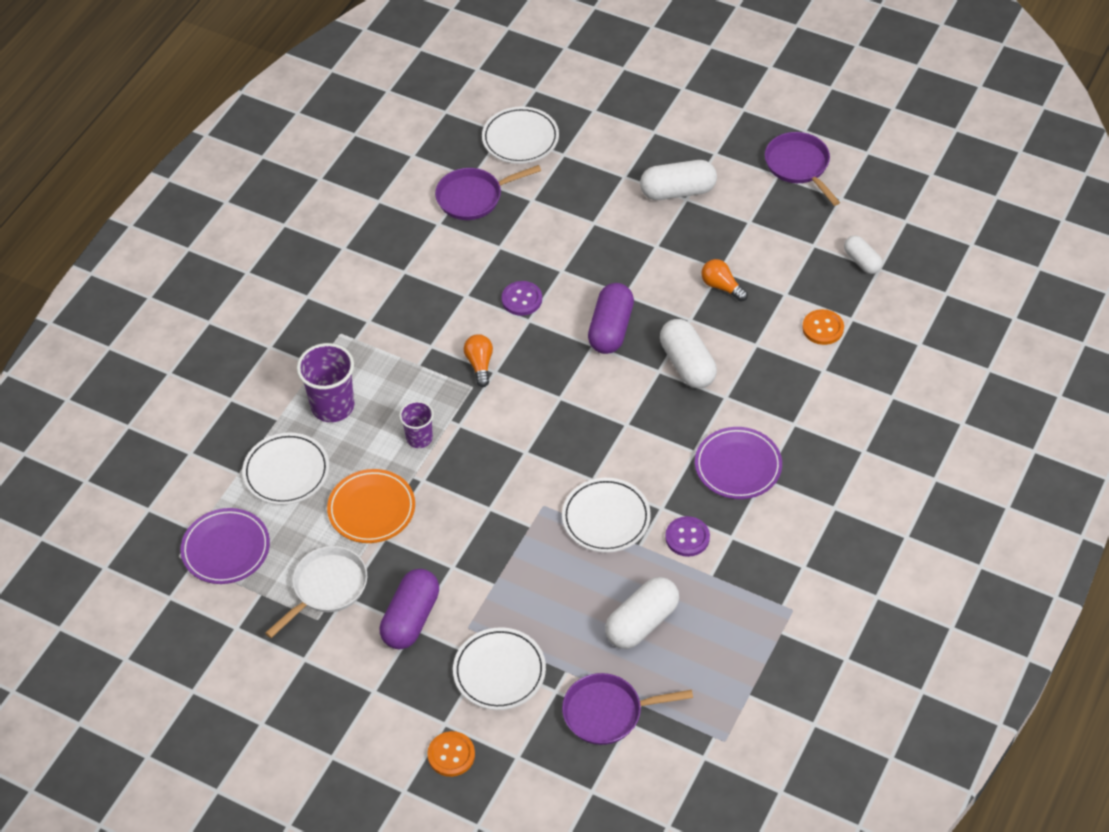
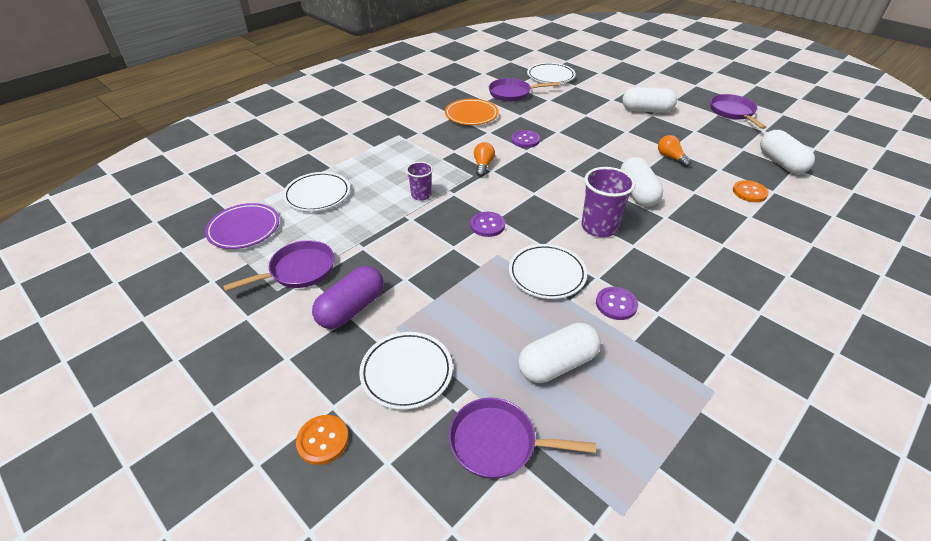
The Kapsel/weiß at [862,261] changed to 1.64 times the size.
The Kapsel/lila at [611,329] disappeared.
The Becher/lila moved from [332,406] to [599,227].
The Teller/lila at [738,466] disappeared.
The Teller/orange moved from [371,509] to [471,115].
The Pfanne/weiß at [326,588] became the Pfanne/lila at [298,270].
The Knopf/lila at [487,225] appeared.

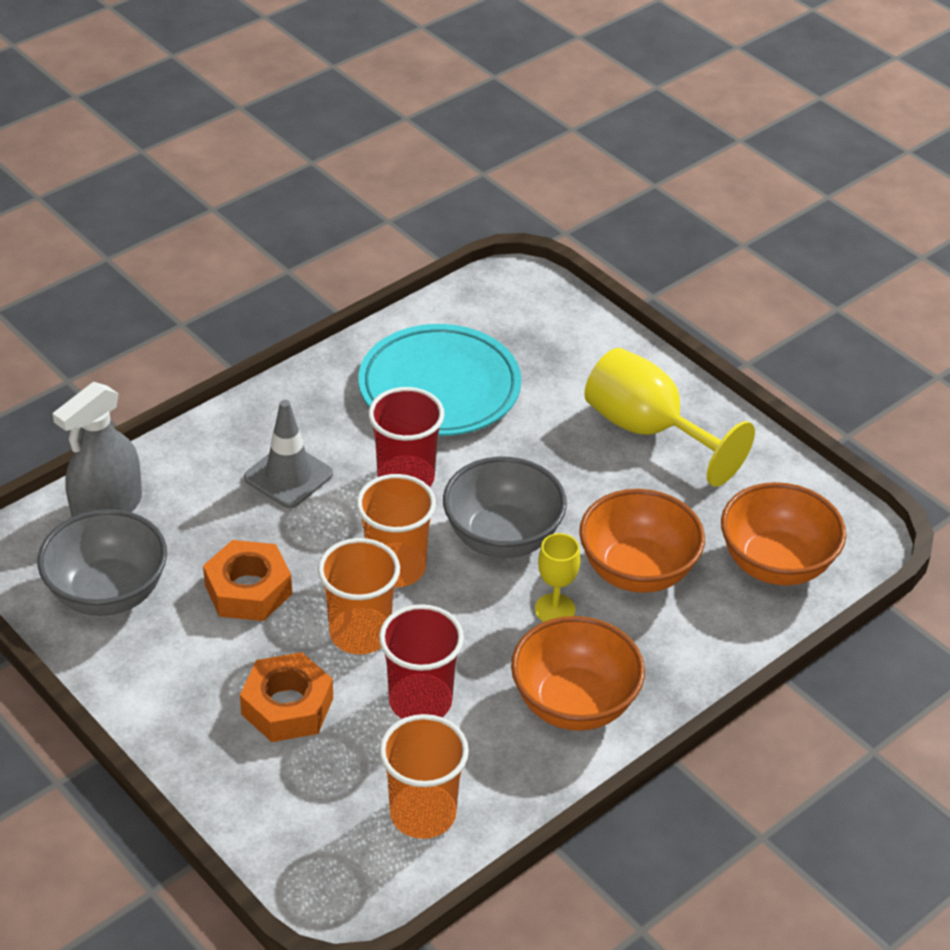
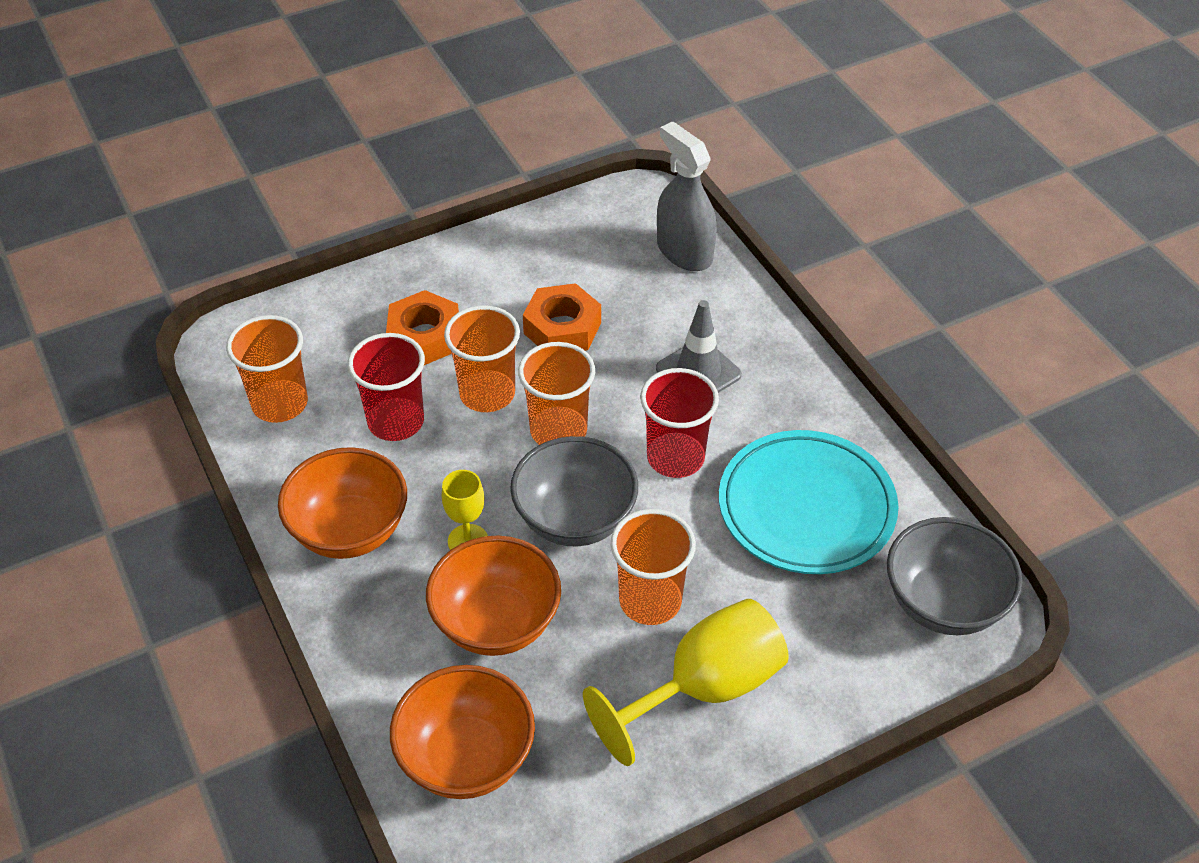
The Schüssel/grau moved from [108,593] to [943,603].
The Becher/orange at [650,601] appeared.

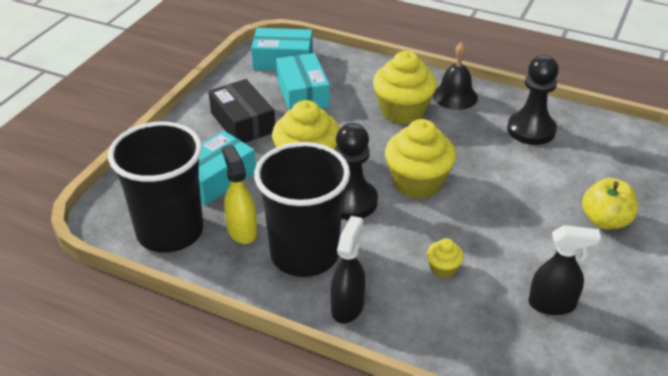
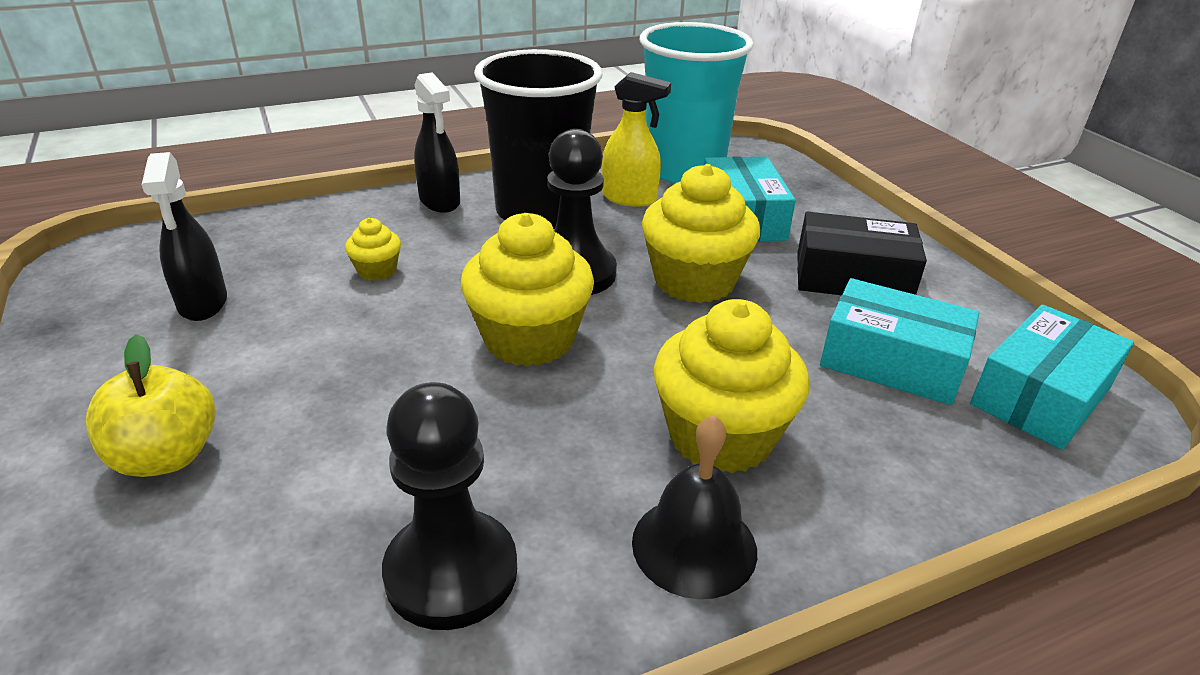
The Becher/schwarz at [170,231] became the Becher/türkis at [683,169].
The Sprühflasche/schwarz at [552,304] turned 60 degrees counterclockwise.

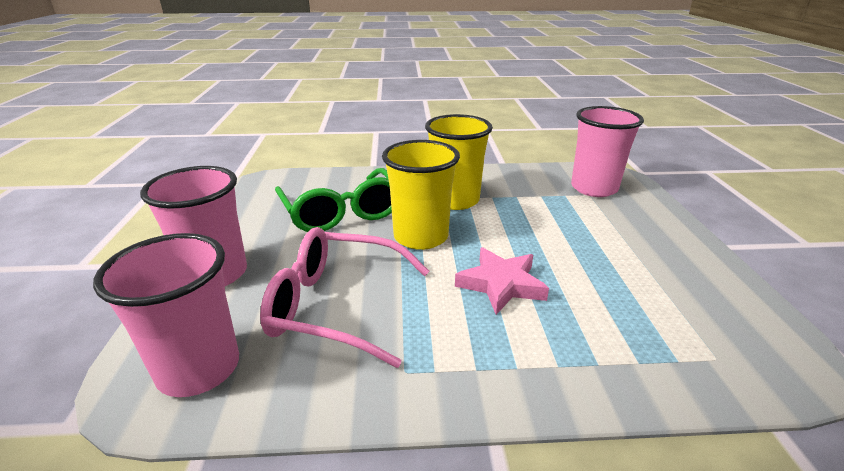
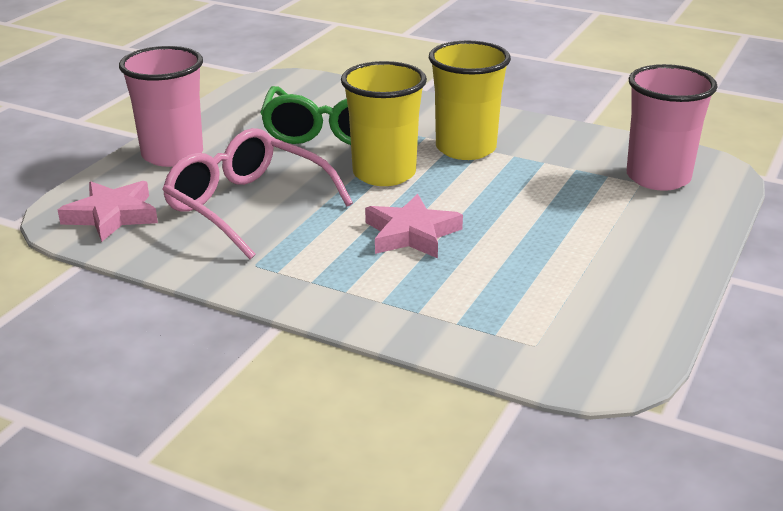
The Becher/rosa at [199,368] was replaced by the Stern/rosa at [112,216].

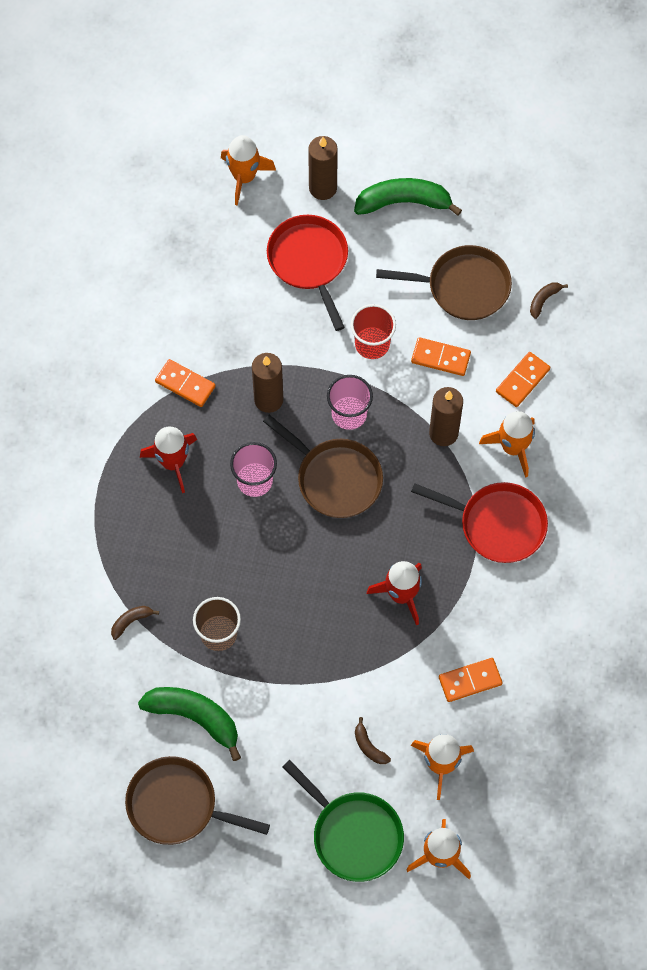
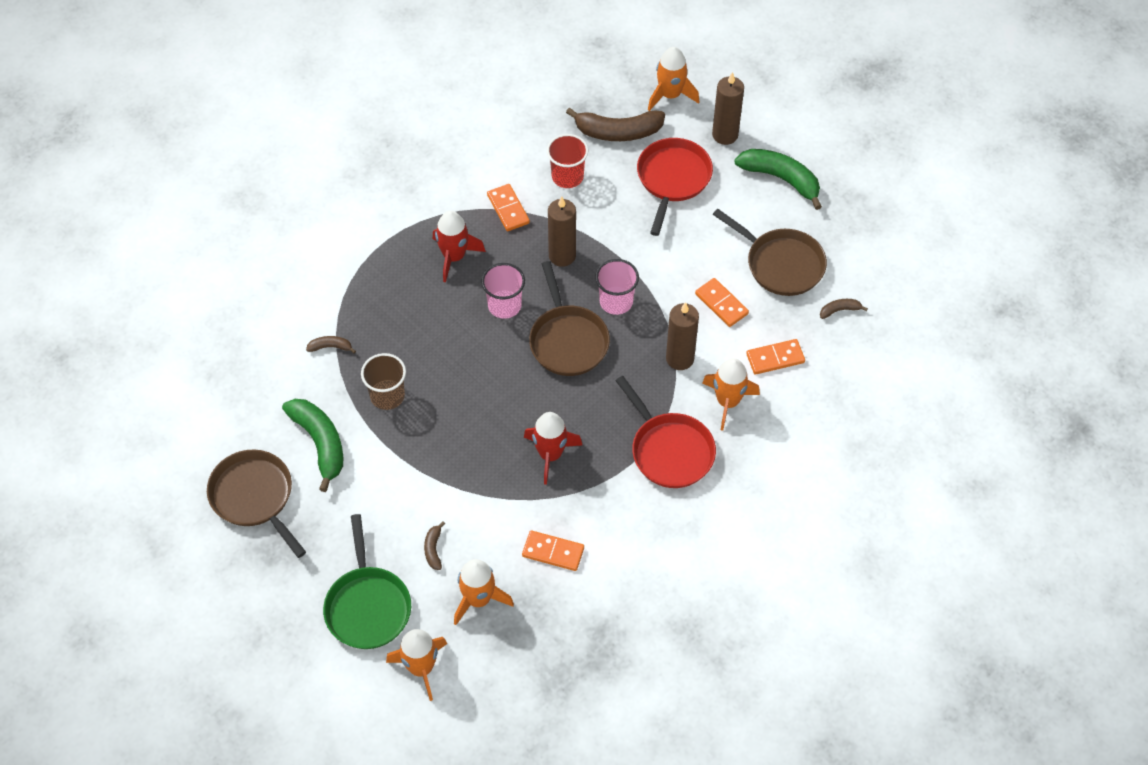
The Becher/rot moved from [372,344] to [567,176].
The Banane/braun at [618,132] appeared.

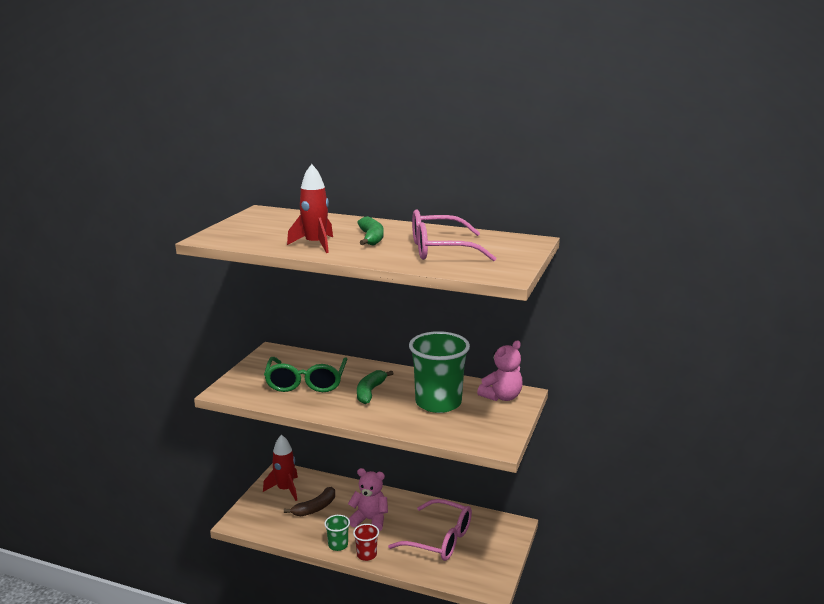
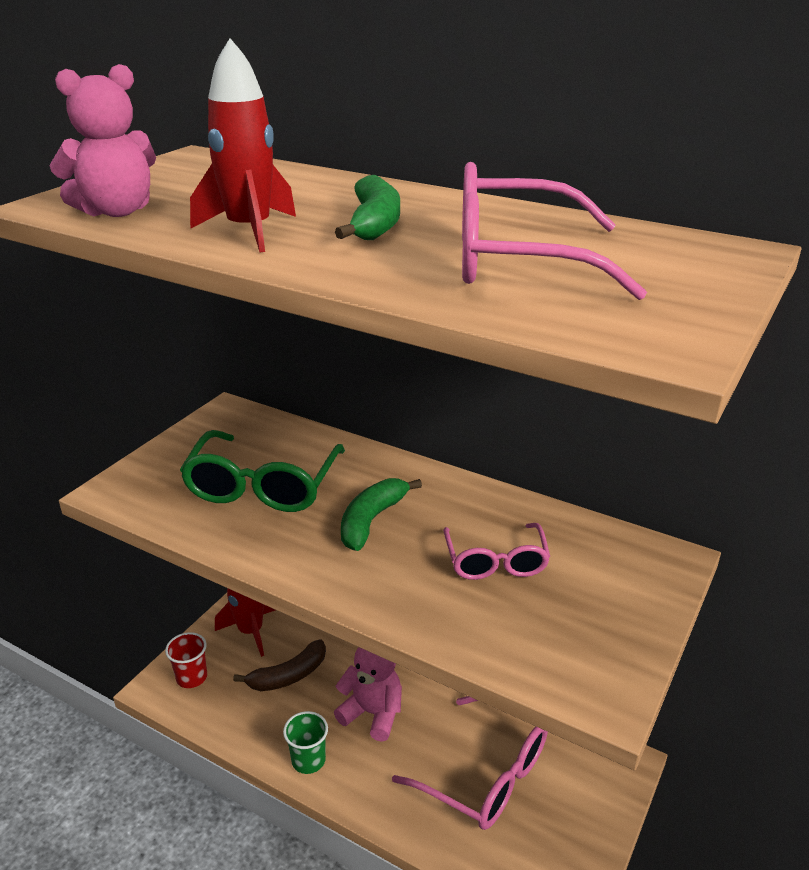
The Becher/grün at [438,403] was replaced by the Brille/rosa at [496,562].
The Teddybär/rosa moved from [502,397] to [116,212].
The Becher/rot moved from [366,554] to [191,677].

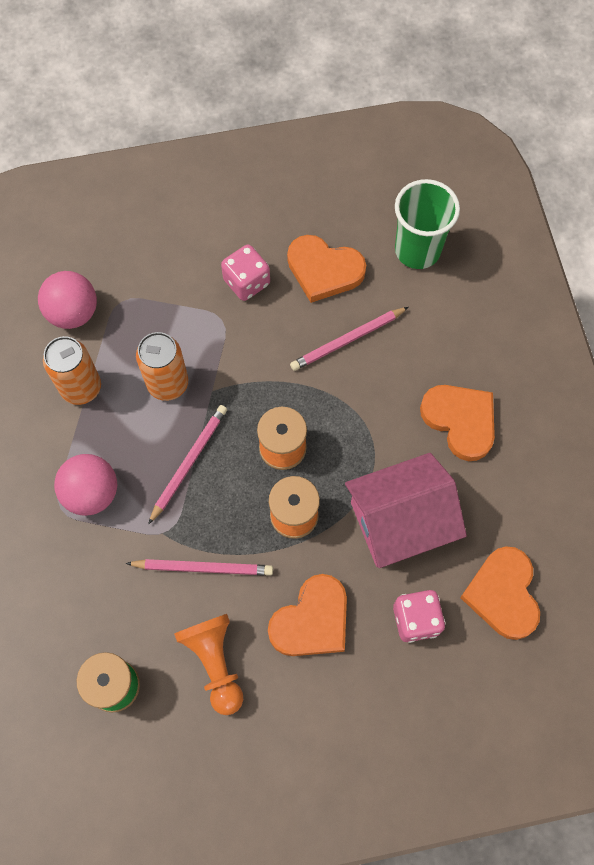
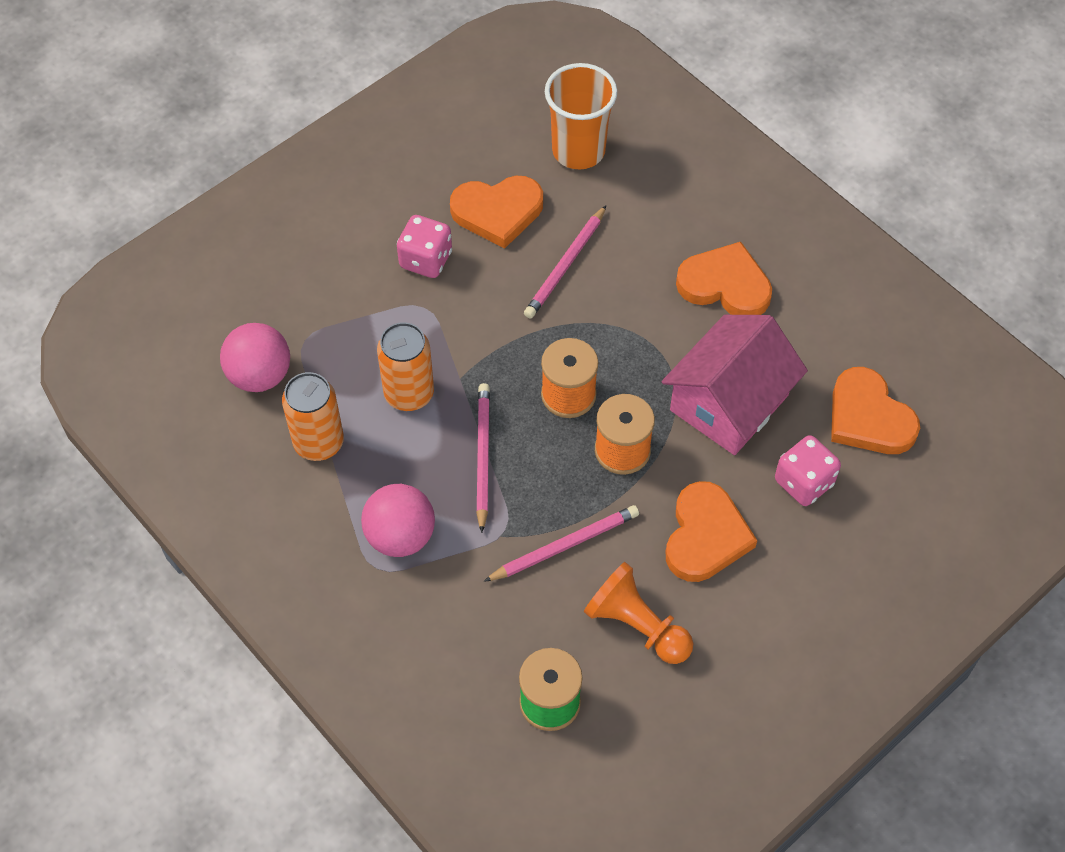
The Becher/grün at [417,250] became the Becher/orange at [578,151].

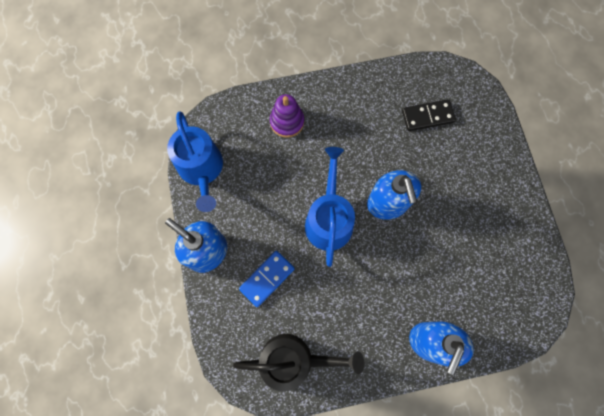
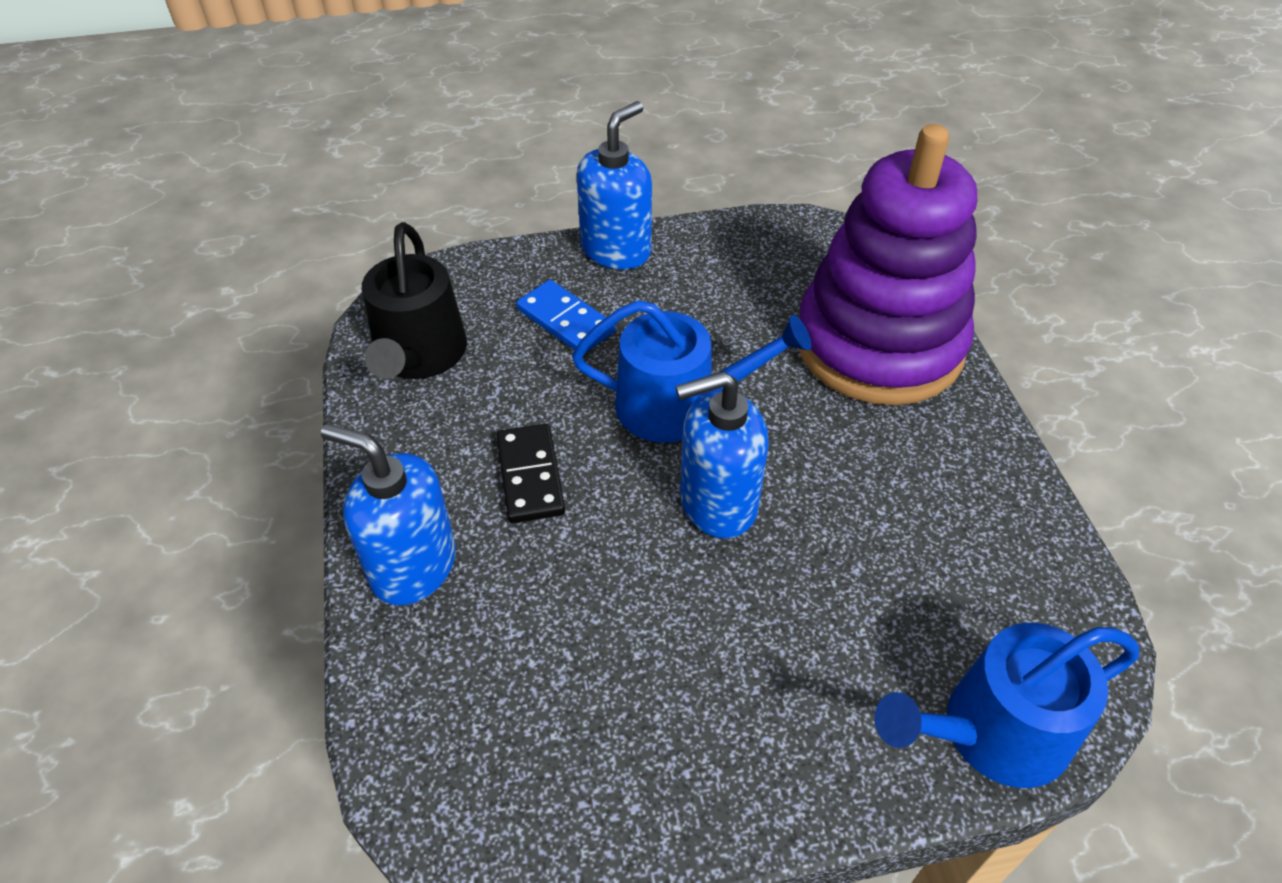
The Stapelspielzeug/lila at [287,122] changed to 2.42 times the size.
The Dominostein/schwarz moved from [427,116] to [530,476].
The Gießkanne/blau moved from [201,169] to [993,732].

